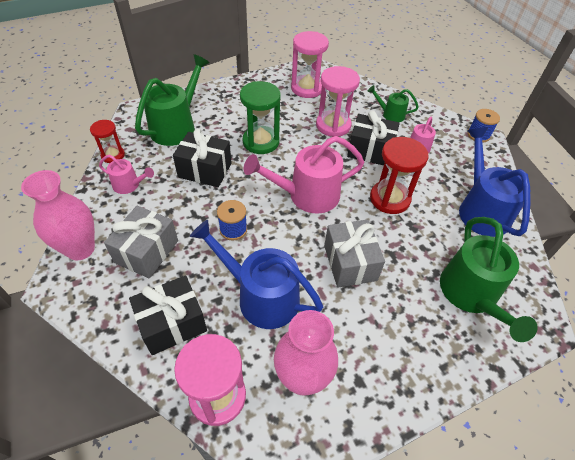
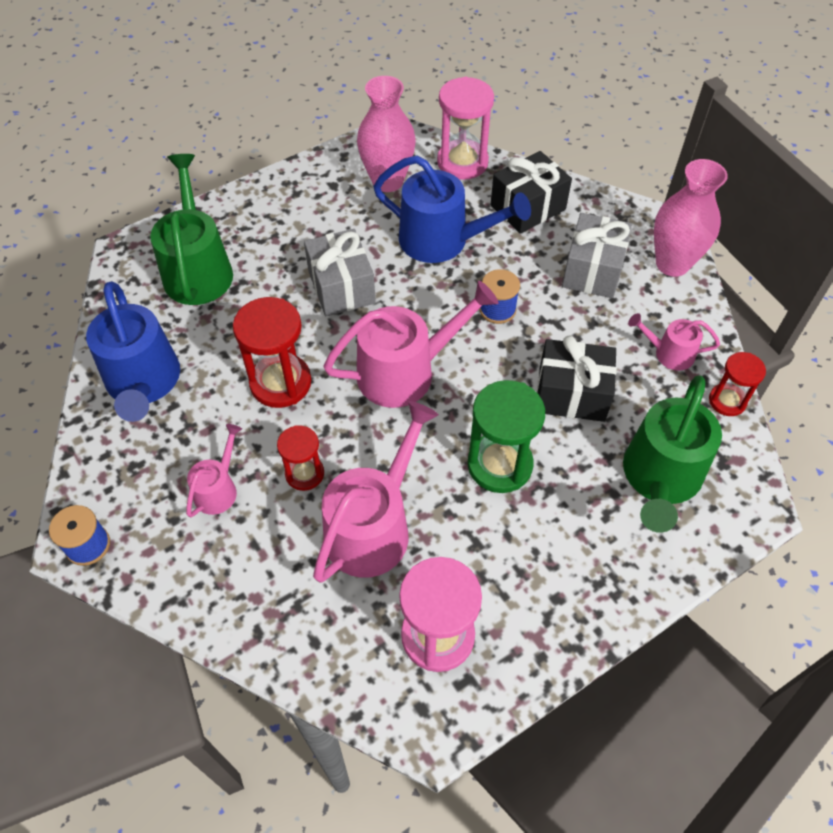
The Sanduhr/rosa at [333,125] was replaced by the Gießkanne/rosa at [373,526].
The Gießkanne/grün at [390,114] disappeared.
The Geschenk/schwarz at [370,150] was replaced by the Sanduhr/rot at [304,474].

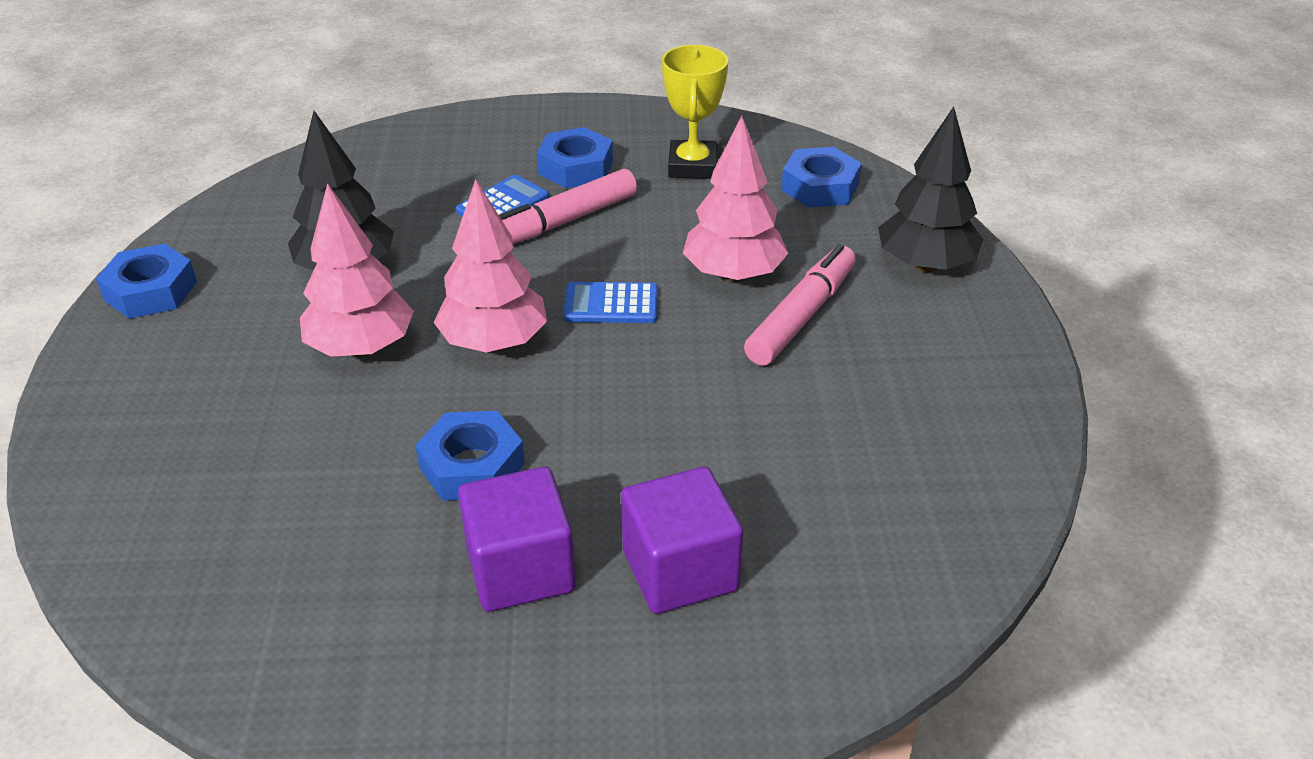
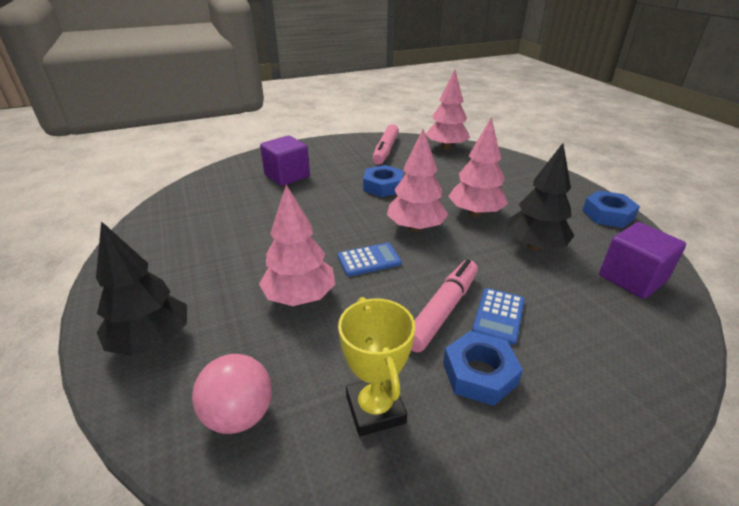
The Sechskantmutter/blau at [820,187] was replaced by the Ball/rosa at [239,415].
The Filzstift/rosa moved from [801,316] to [385,150].
The Kubus/lila moved from [520,569] to [632,278].
The Baum/rosa at [446,148] appeared.

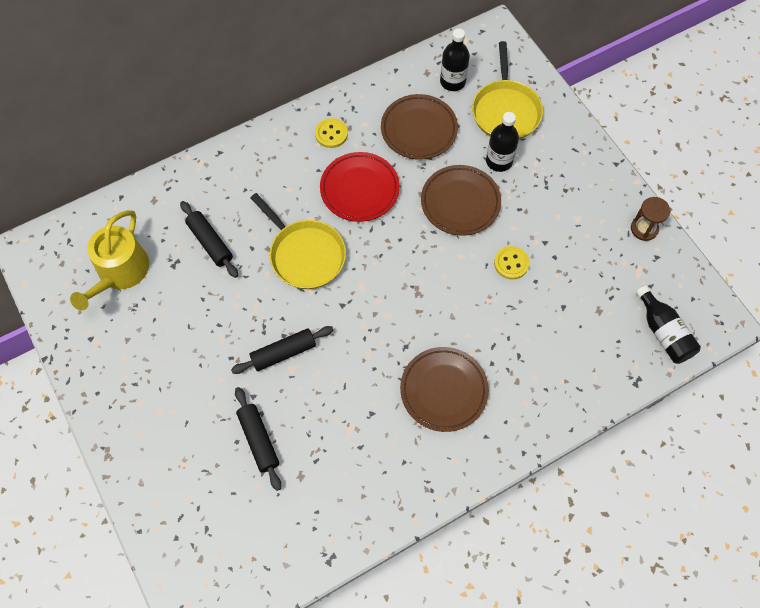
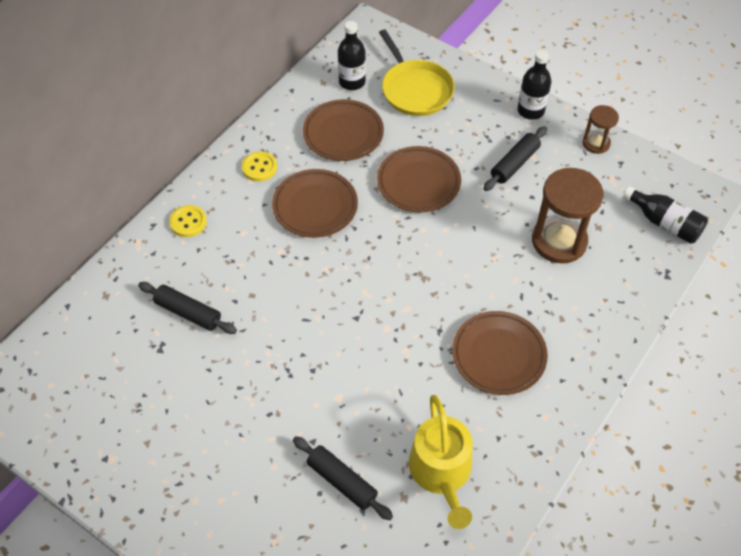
The Flasche/schwarz moved from [499,161] to [530,111].
The Teller/rot at [359,189] became the Teller/braun at [315,206].
The Pfanne/gelb at [305,254] disappeared.
The Gießkanne/gelb moved from [120,272] to [442,472].
The Knopf/gelb moved from [511,263] to [188,222].
The Nudelholz/schwarz moved from [283,353] to [514,164].
The Sanduhr/braun at [559,241] appeared.

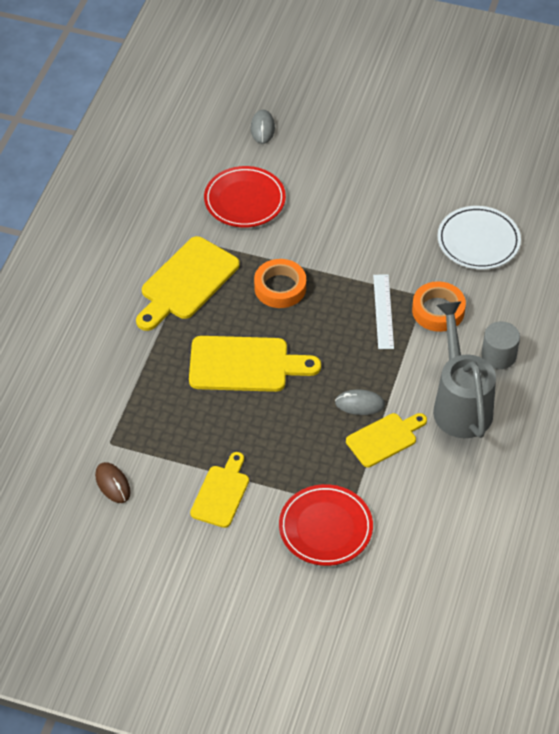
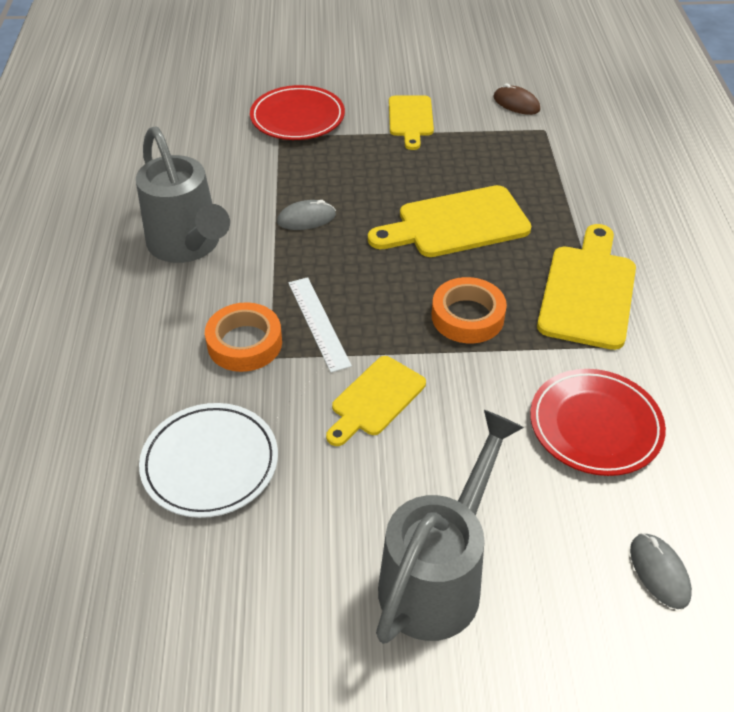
The Vollzylinder/grau at [498,355] disappeared.
The Schneidebrett/gelb moved from [384,438] to [375,399].
The Gießkanne/grau at [438,577] appeared.

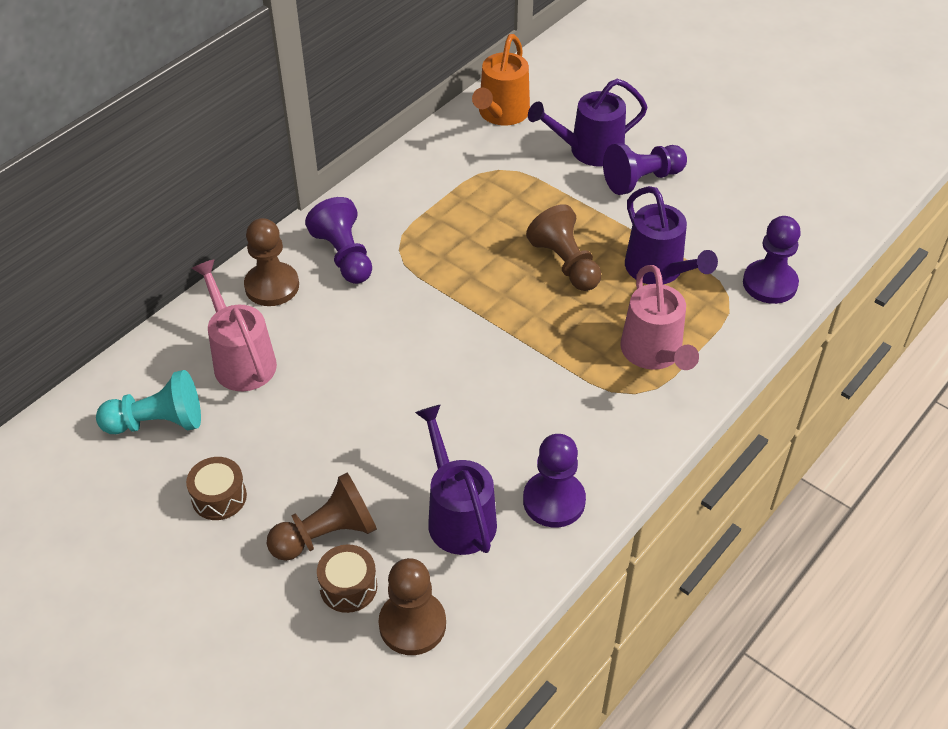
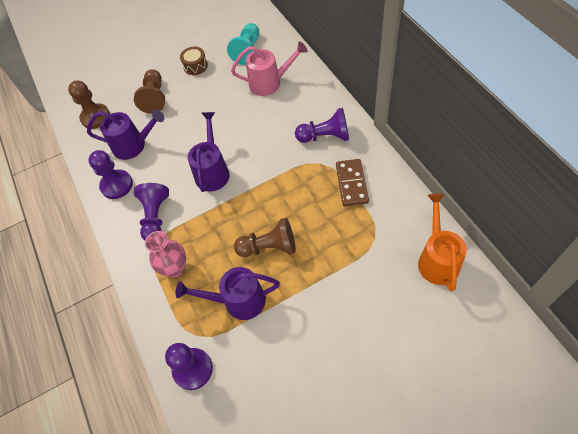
The Gießkanne/orange at [501,114] turned 45 degrees clockwise.
The Gießkanne/lila moved from [588,151] to [212,171].
The Bauer/lila moved from [642,180] to [155,217].
The Bauer/braun at [272,286] disappeared.
The Gießkanne/rosa at [654,354] was replaced by the Vase/rosa at [175,268].
The Trommel/braun at [348,587] disappeared.
The Dominostein/braun at [352,184] appeared.

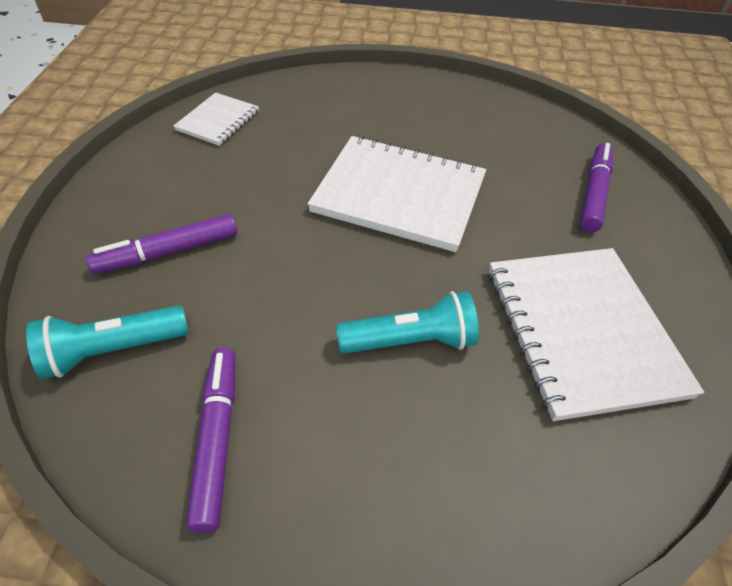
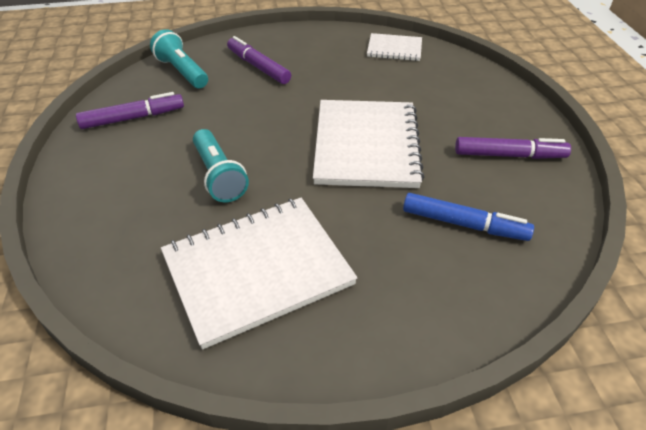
The Filzstift/lila moved from [594,193] to [509,155].
The Filzstift/blau at [464,224] appeared.

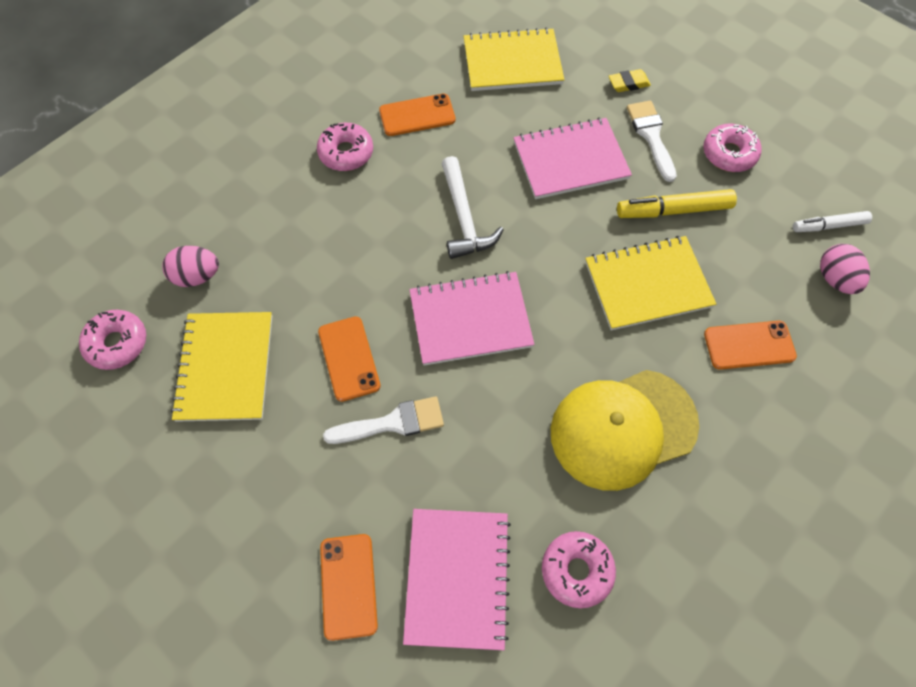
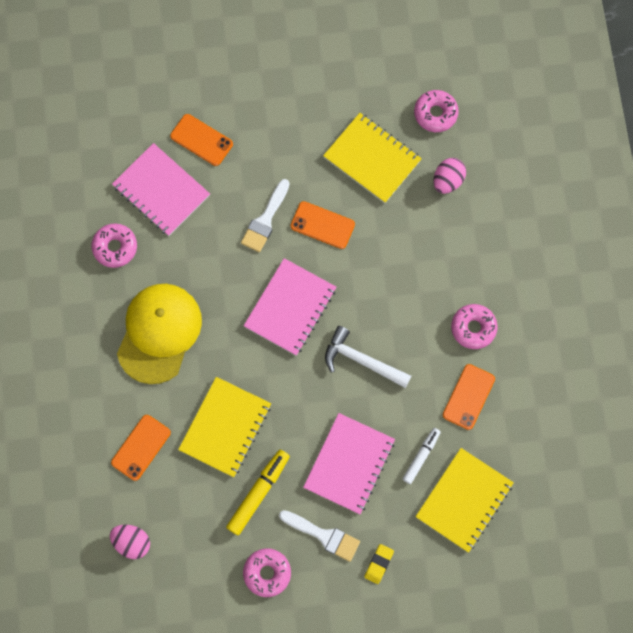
The Filzstift/weiß moved from [828,226] to [421,456].

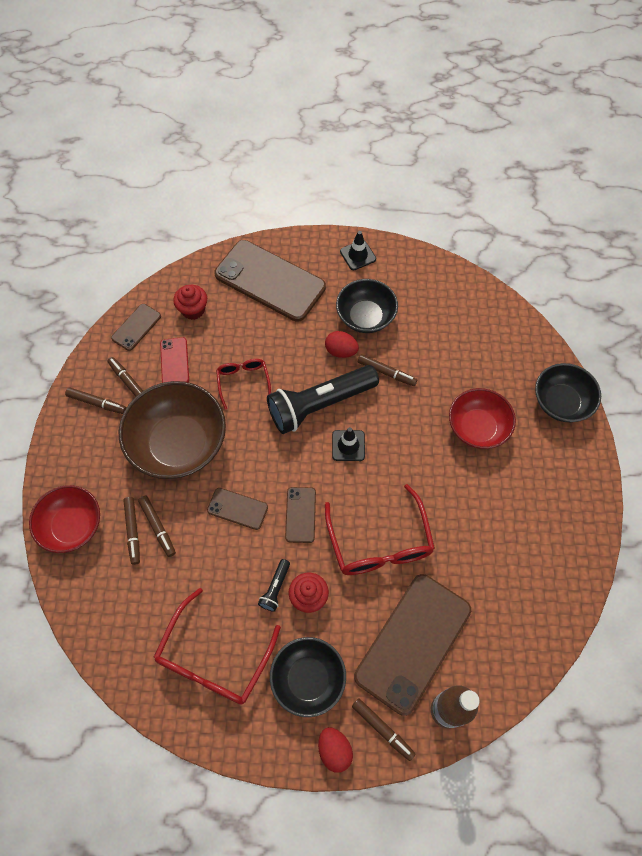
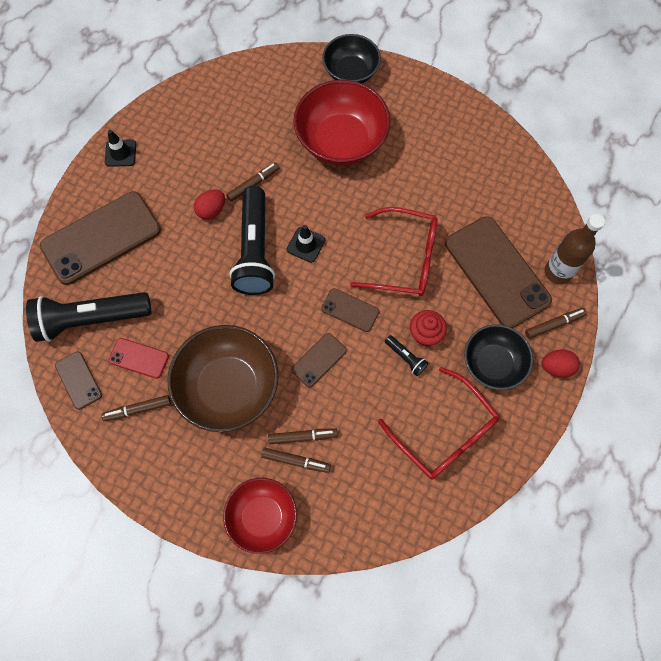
The Schüssel/schwarz at [365,317] disappeared.
The Muffin/rot at [193,310] was replaced by the Taschenlampe/schwarz at [91,319].
The Brille/rot at [243,382] disappeared.
The Filzstift/braun at [97,403] disappeared.
The Schüssel/rot at [477,427] changed to 1.56 times the size.

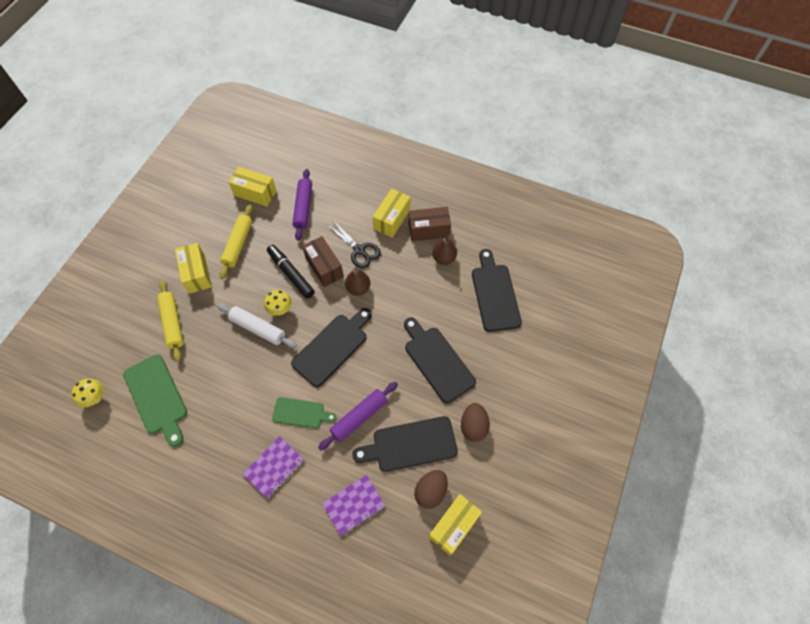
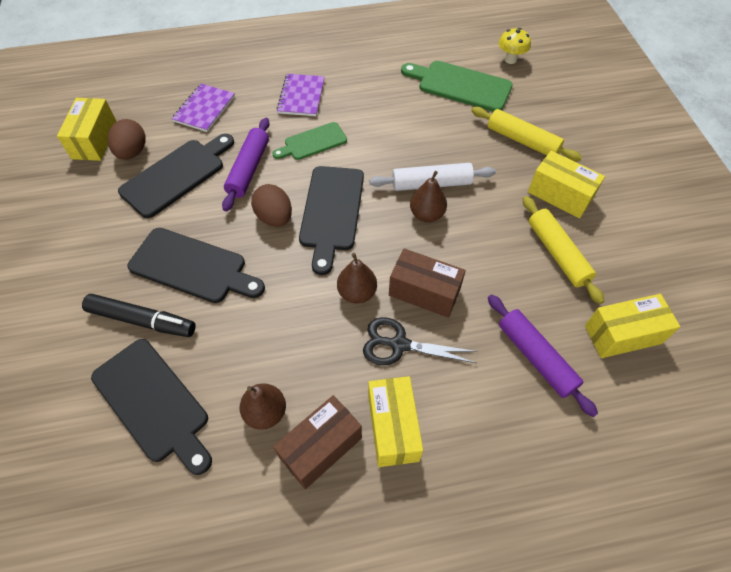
The Filzstift/schwarz moved from [291,274] to [142,320].
The Pilz/gelb at [280,310] was replaced by the Birne/braun at [427,214].
The Ei/braun moved from [473,426] to [274,217].

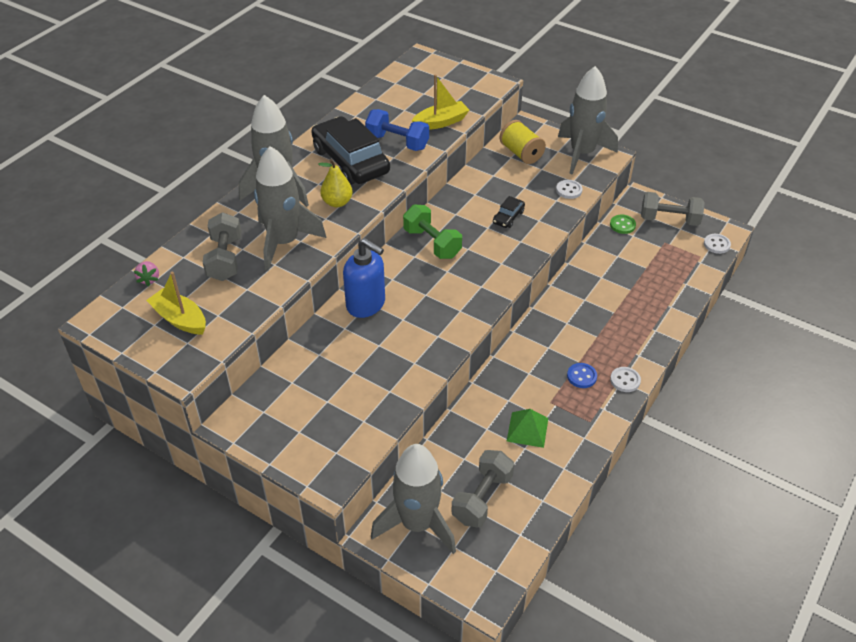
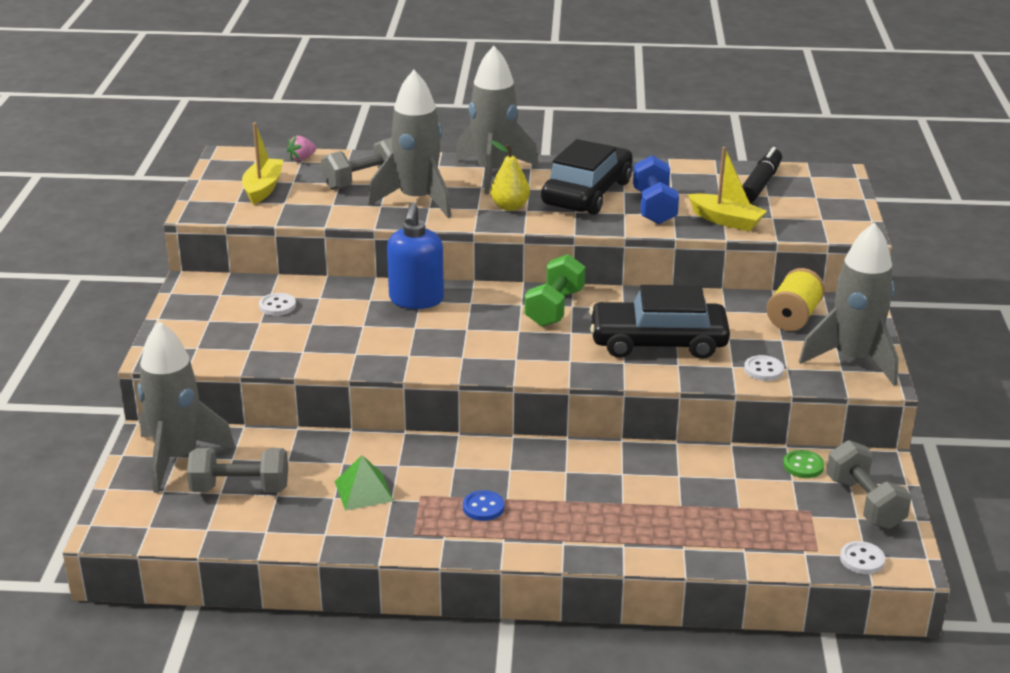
The Auto/schwarz at [508,217] changed to 2.33 times the size.
The Knopf/weiß moved from [625,380] to [277,306].
The Filzstift/schwarz at [760,184] appeared.

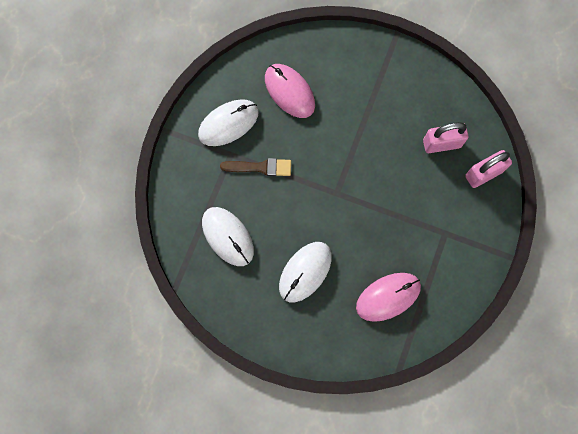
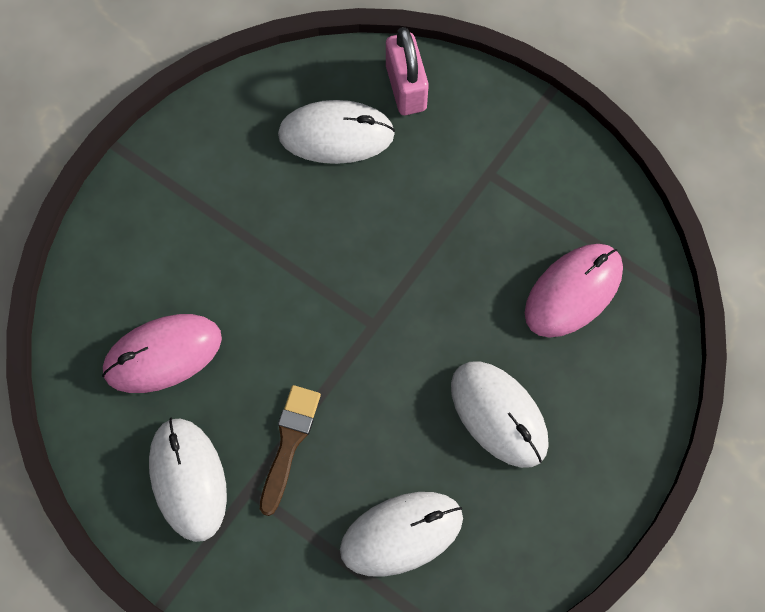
The Vorhängeschloss/rosa at [441,143] was replaced by the Computermaus/weiß at [336,134].
The Computermaus/rosa at [388,297] turned 60 degrees clockwise.

